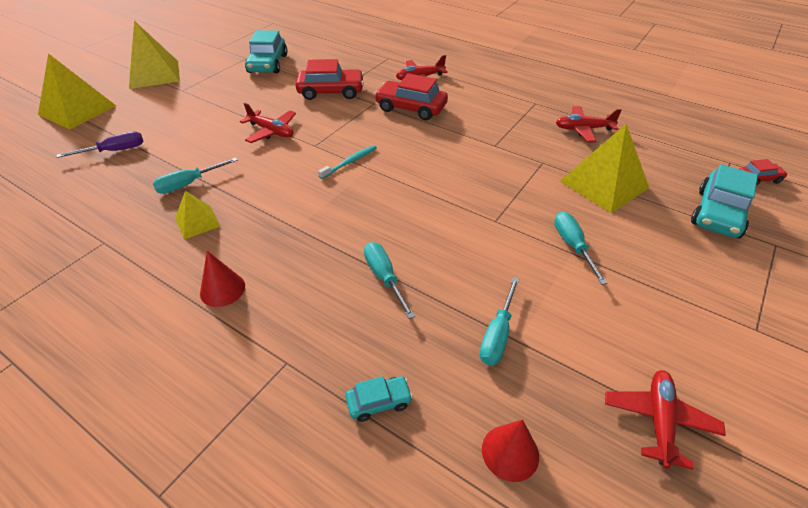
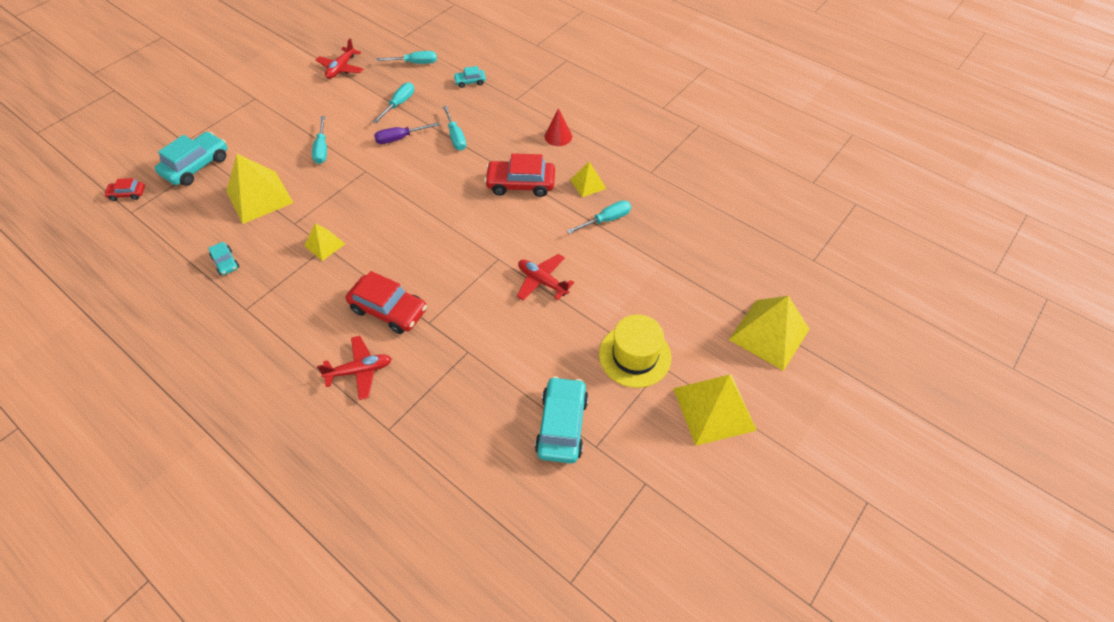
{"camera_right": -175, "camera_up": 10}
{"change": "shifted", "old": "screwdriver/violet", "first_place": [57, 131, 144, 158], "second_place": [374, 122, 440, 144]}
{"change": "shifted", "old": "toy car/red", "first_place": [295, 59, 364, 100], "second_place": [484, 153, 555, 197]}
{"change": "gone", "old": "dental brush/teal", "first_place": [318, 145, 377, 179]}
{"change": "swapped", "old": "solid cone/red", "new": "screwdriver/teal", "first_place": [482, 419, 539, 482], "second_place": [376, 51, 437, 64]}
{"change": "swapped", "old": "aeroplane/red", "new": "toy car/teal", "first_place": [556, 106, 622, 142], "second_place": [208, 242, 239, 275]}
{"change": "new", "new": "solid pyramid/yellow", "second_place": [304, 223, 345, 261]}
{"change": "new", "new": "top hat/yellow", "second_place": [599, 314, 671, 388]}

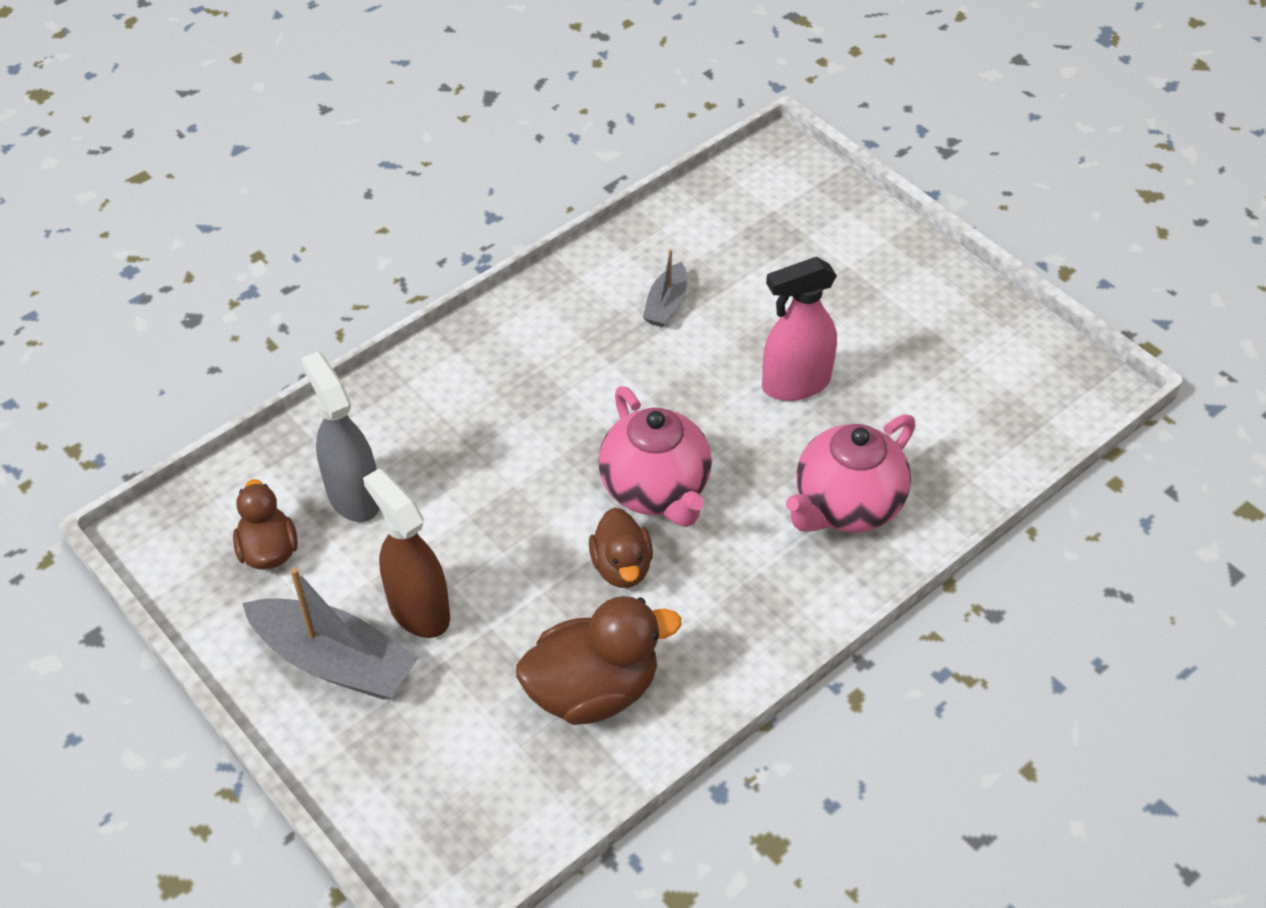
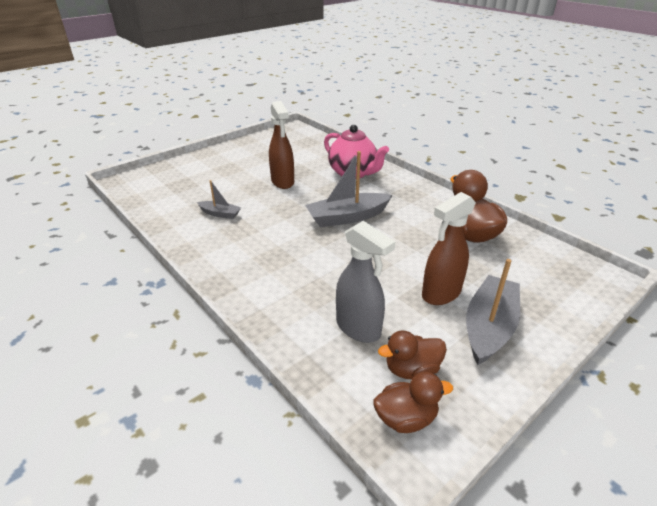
{"camera_right": -90, "camera_up": -15}
{"change": "rotated", "old": "sprayer/ash-grey", "first_place": [301, 352, 380, 522], "second_place": [336, 221, 396, 343], "degrees": -105}
{"change": "shifted", "old": "toy duck/dark brown", "first_place": [589, 508, 653, 588], "second_place": [373, 372, 453, 433]}
{"change": "swapped", "old": "tea pot/rosy", "new": "boat/ash-grey", "first_place": [598, 386, 712, 527], "second_place": [305, 151, 393, 227]}
{"change": "repainted", "old": "sprayer/rosy", "new": "sprayer/dark brown", "first_place": [762, 257, 837, 401], "second_place": [269, 101, 294, 189]}

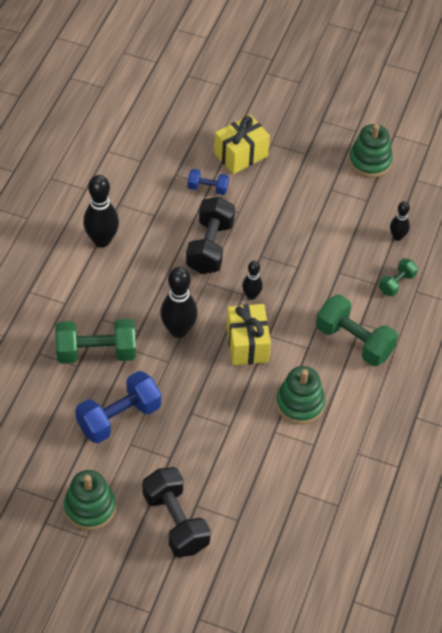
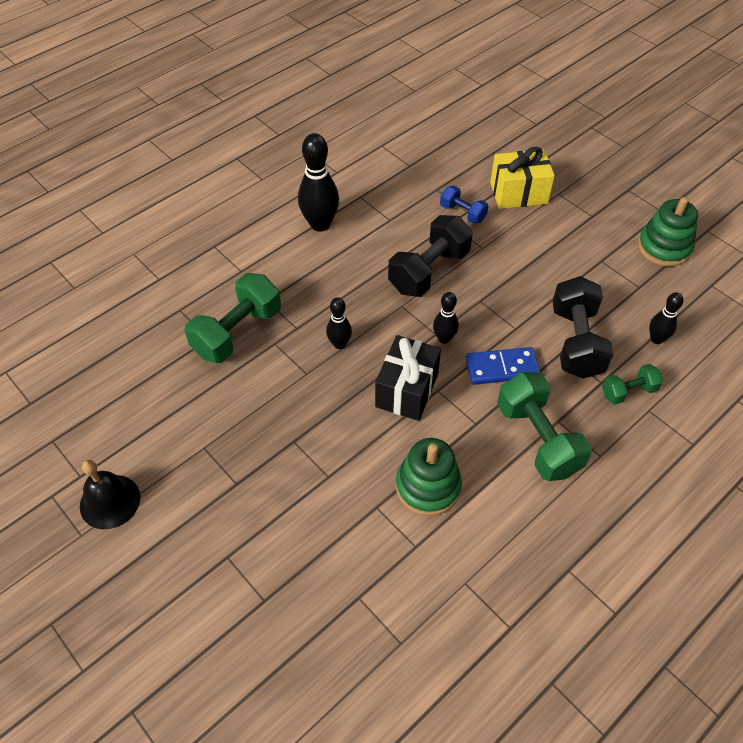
{"camera_right": 30, "camera_up": 0}
{"change": "rotated", "old": "hand weight/leaf-green", "first_place": [55, 319, 136, 364], "second_place": [185, 273, 281, 363], "degrees": -75}
{"change": "swapped", "old": "stacking rings/leaf-green", "new": "hand bell/jet-black", "first_place": [64, 470, 116, 530], "second_place": [80, 460, 140, 529]}
{"change": "gone", "old": "hand weight/royal blue", "first_place": [75, 371, 161, 443]}
{"change": "shifted", "old": "hand weight/jet-black", "first_place": [142, 467, 211, 557], "second_place": [552, 276, 614, 379]}
{"change": "scaled", "old": "bowling pin/jet-black", "first_place": [160, 267, 198, 338], "second_place": [326, 297, 352, 349], "factor": 0.56}
{"change": "repainted", "old": "wrapped gift/yellow", "new": "wrapped gift/jet-black", "first_place": [227, 304, 271, 365], "second_place": [375, 335, 441, 421]}
{"change": "new", "new": "domino tile/royal blue", "second_place": [466, 347, 540, 385]}

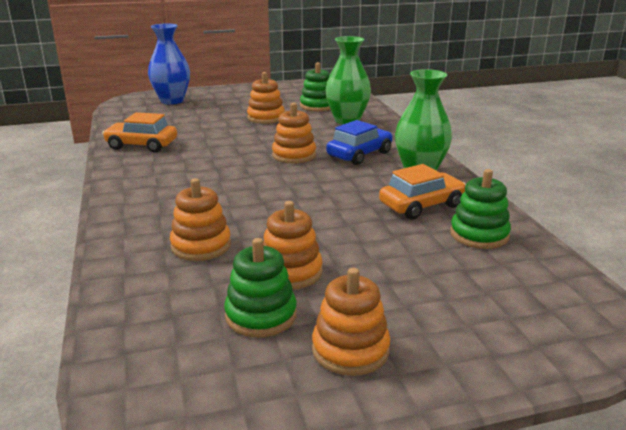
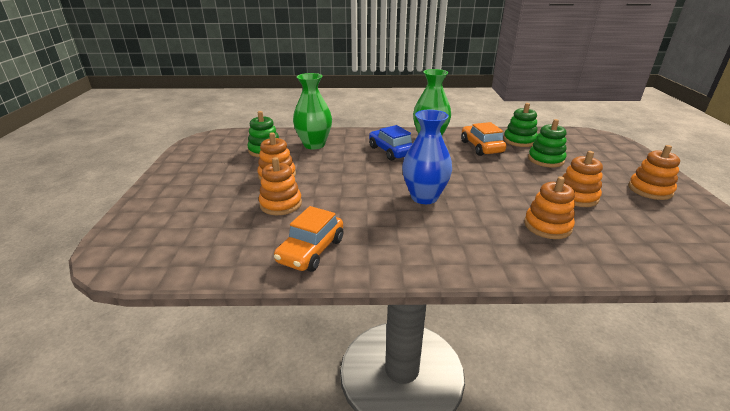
{"camera_right": -75, "camera_up": 5}
{"change": "shifted", "old": "vase/royal blue", "first_place": [148, 24, 190, 104], "second_place": [402, 110, 452, 204]}
{"change": "shifted", "old": "stacking rings/leaf-green", "first_place": [224, 238, 297, 337], "second_place": [528, 119, 567, 167]}
{"change": "shifted", "old": "stacking rings/bright orange", "first_place": [272, 103, 316, 164], "second_place": [259, 157, 302, 215]}

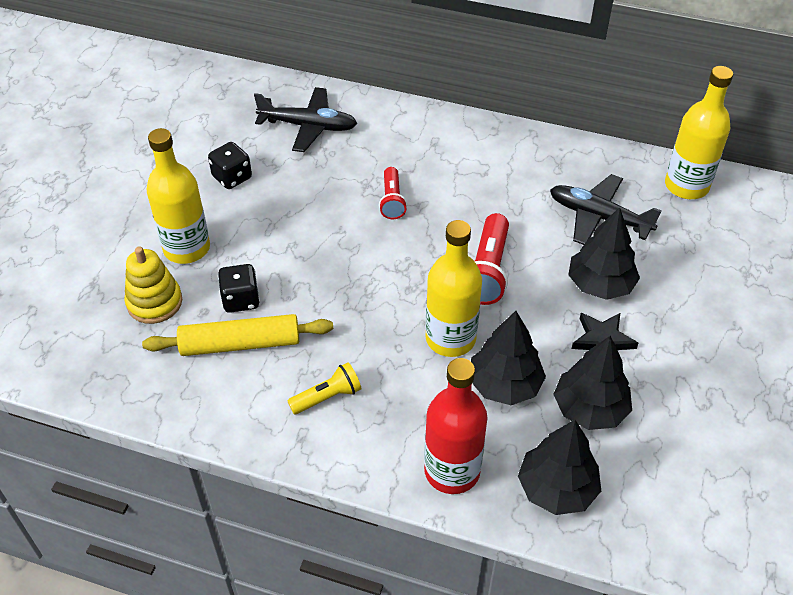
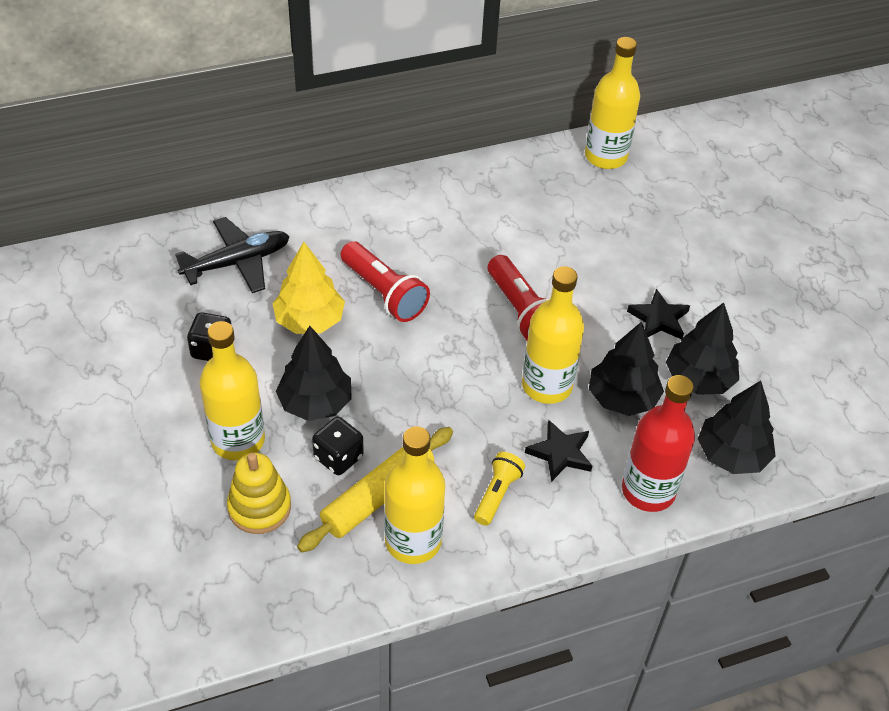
{"camera_right": -40, "camera_up": 0}
{"change": "scaled", "old": "torch/red", "first_place": [379, 167, 407, 219], "second_place": [341, 241, 430, 322], "factor": 1.59}
{"change": "gone", "old": "aeroplane/jet-black", "first_place": [550, 174, 662, 245]}
{"change": "shifted", "old": "fir tree/jet-black", "first_place": [568, 207, 640, 300], "second_place": [276, 326, 352, 421]}
{"change": "new", "new": "fir tree/yellow", "second_place": [272, 242, 345, 334]}
{"change": "new", "new": "drink bottle/yellow", "second_place": [384, 426, 445, 564]}
{"change": "new", "new": "five-pointed star/jet-black", "second_place": [525, 420, 592, 482]}

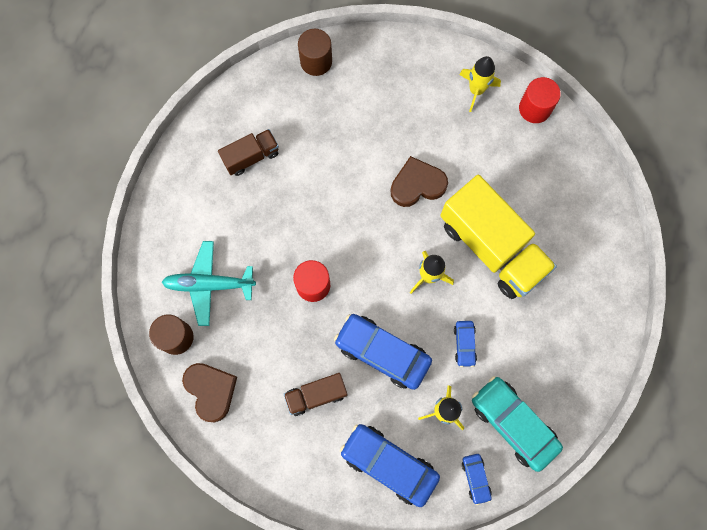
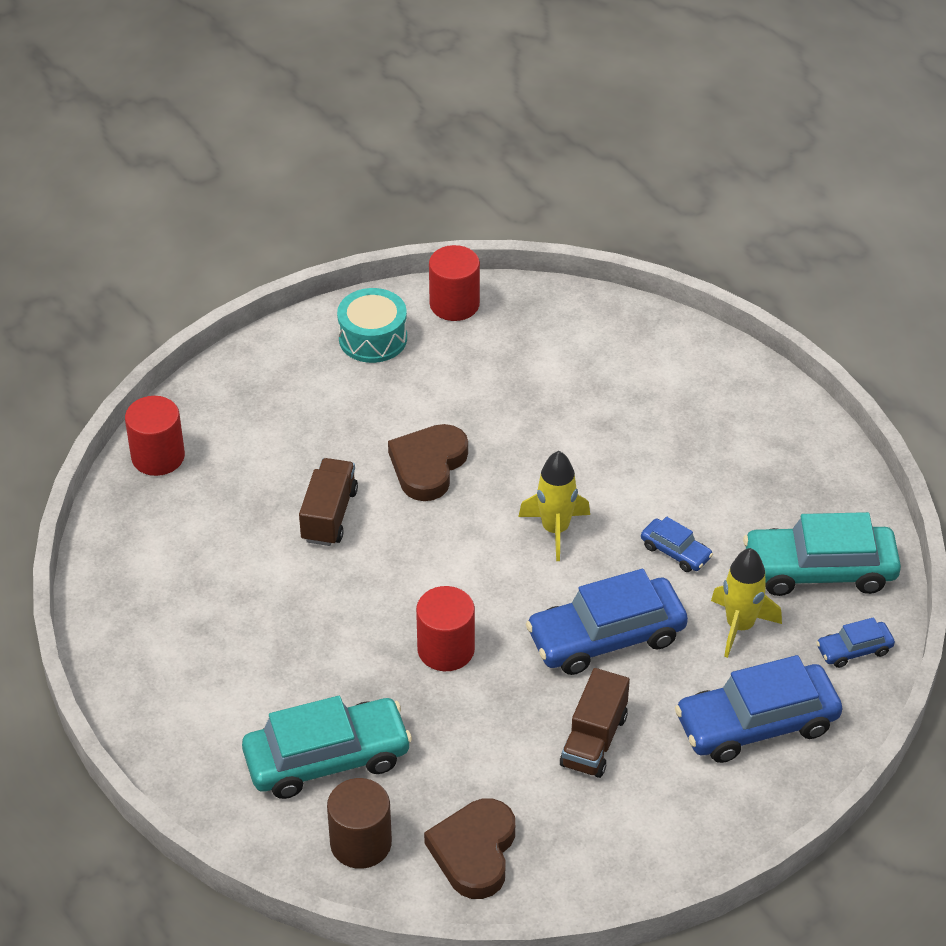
{"camera_right": -50, "camera_up": -30}
{"change": "swapped", "old": "aeroplane/teal", "new": "toy car/teal", "first_place": [162, 241, 256, 326], "second_place": [242, 696, 412, 799]}
{"change": "rotated", "old": "heart shape/dark brown", "first_place": [182, 363, 237, 422], "second_place": [424, 799, 515, 899], "degrees": -90}
{"change": "shifted", "old": "truck/dark brown", "first_place": [218, 129, 279, 176], "second_place": [299, 458, 358, 546]}
{"change": "repainted", "old": "cylinder/dark brown", "new": "cylinder/red", "first_place": [298, 29, 332, 76], "second_place": [125, 396, 185, 476]}
{"change": "gone", "old": "truck/yellow", "first_place": [440, 175, 557, 299]}
{"change": "swapped", "old": "rocket/yellow", "new": "snare drum/teal", "first_place": [459, 56, 501, 112], "second_place": [337, 288, 407, 363]}
{"change": "rotated", "old": "toy car/royal blue", "first_place": [462, 454, 492, 505], "second_place": [816, 617, 895, 668], "degrees": 135}

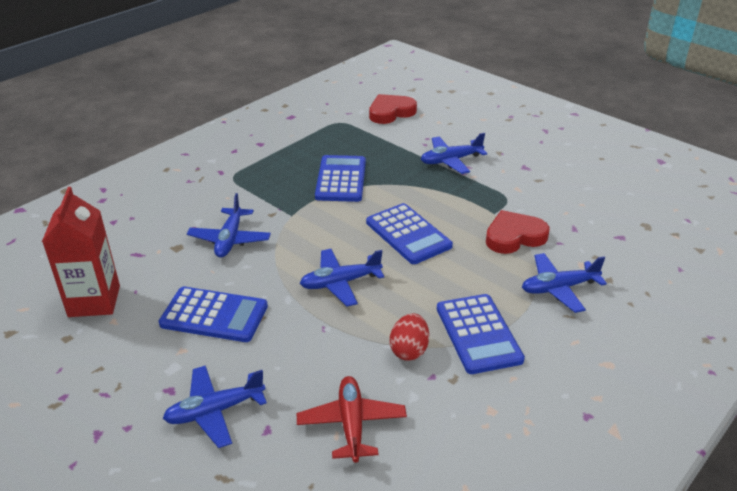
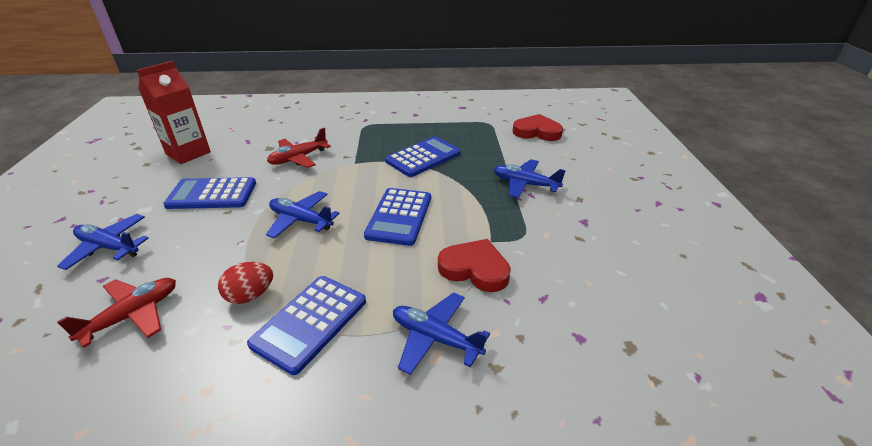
{"camera_right": 45, "camera_up": 0}
{"change": "rotated", "old": "adding machine/royal blue", "first_place": [159, 287, 268, 342], "second_place": [163, 177, 256, 209], "degrees": 120}
{"change": "repainted", "old": "aeroplane/royal blue", "new": "aeroplane/red", "first_place": [187, 193, 271, 258], "second_place": [267, 128, 331, 168]}

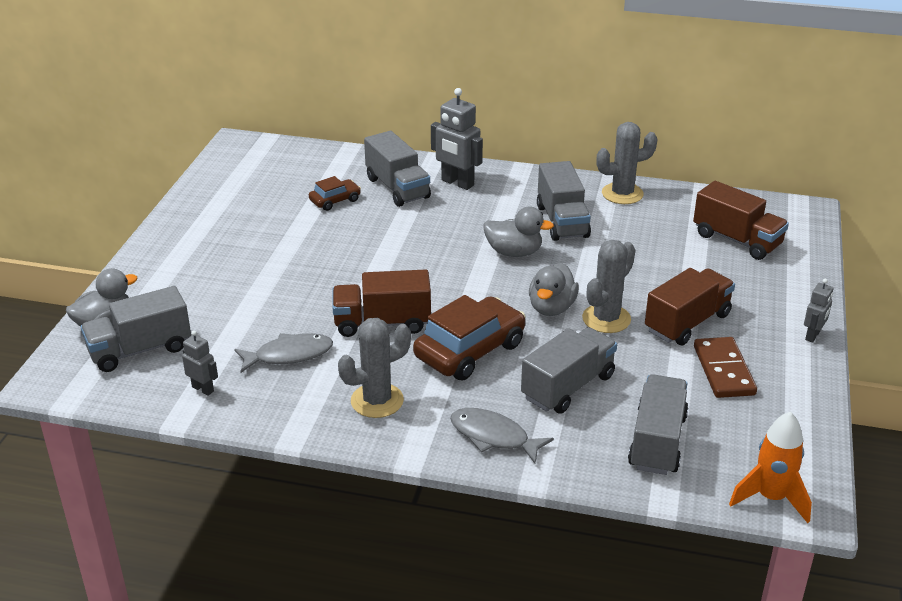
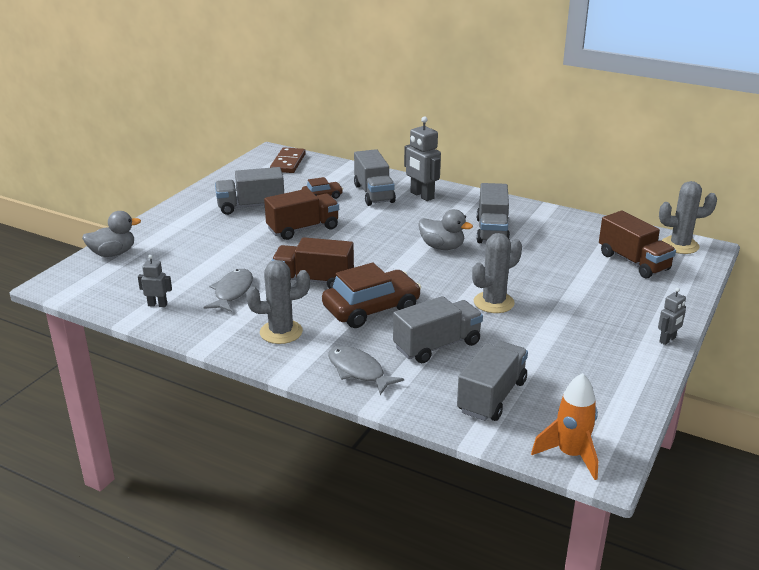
{"camera_right": 15, "camera_up": -5}
{"change": "shifted", "old": "truck/ash-grey", "first_place": [81, 286, 191, 372], "second_place": [215, 167, 284, 215]}
{"change": "rotated", "old": "robot/ash-grey", "first_place": [182, 330, 218, 396], "second_place": [138, 255, 172, 307], "degrees": -45}
{"change": "rotated", "old": "toy fish/ash-grey", "first_place": [234, 333, 333, 373], "second_place": [204, 269, 253, 312], "degrees": -75}
{"change": "gone", "old": "toy duck/ash-grey", "first_place": [529, 263, 579, 316]}
{"change": "shifted", "old": "cactus/ash-grey", "first_place": [596, 122, 658, 204], "second_place": [659, 181, 717, 254]}
{"change": "shifted", "old": "truck/dark brown", "first_place": [645, 268, 735, 346], "second_place": [264, 189, 339, 240]}
{"change": "shifted", "old": "domino tile/dark brown", "first_place": [694, 337, 757, 398], "second_place": [270, 147, 306, 173]}

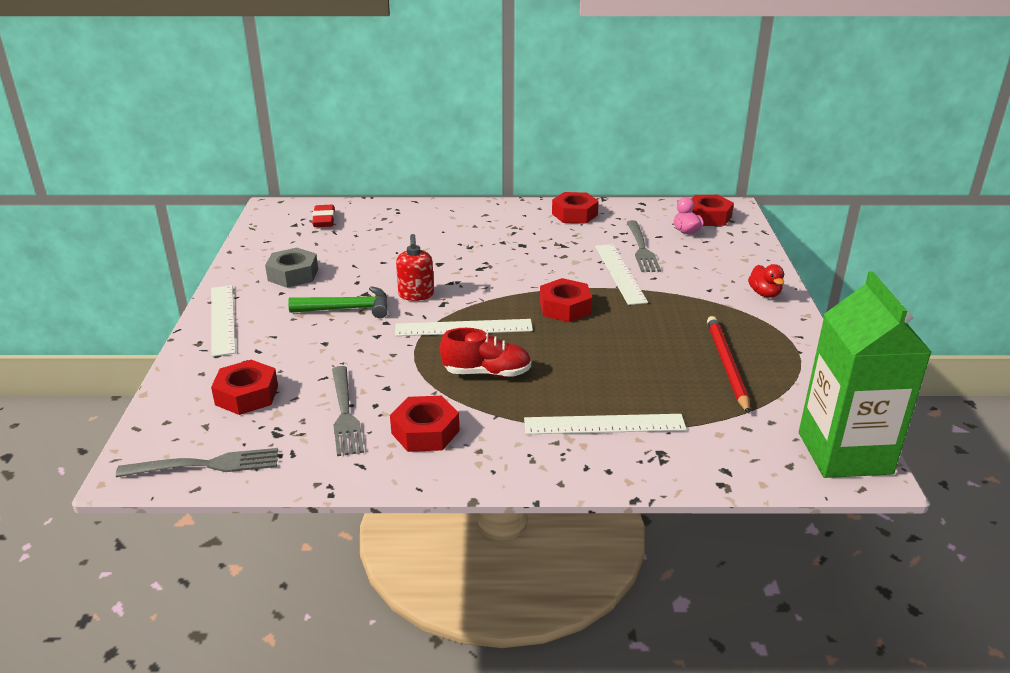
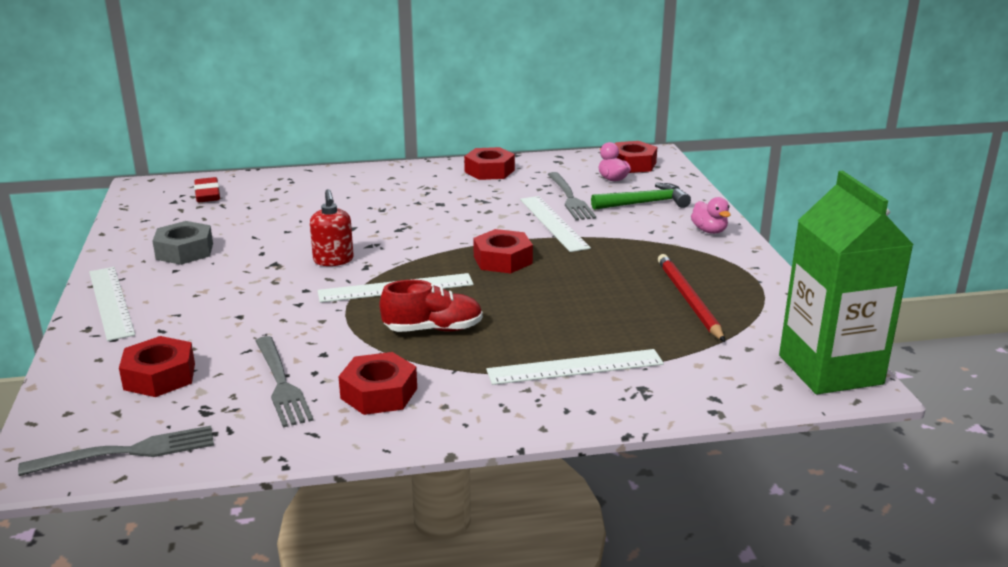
{"camera_right": -10, "camera_up": -5}
{"change": "shifted", "old": "claw hammer/leaf-green", "first_place": [288, 286, 388, 318], "second_place": [591, 183, 691, 210]}
{"change": "repainted", "old": "toy duck/red", "new": "toy duck/rosy", "first_place": [748, 264, 784, 298], "second_place": [691, 197, 731, 234]}

